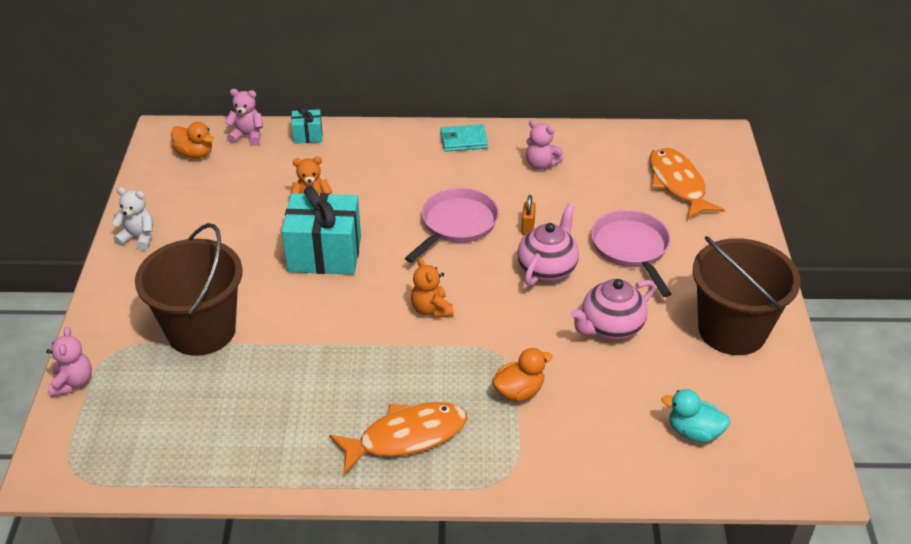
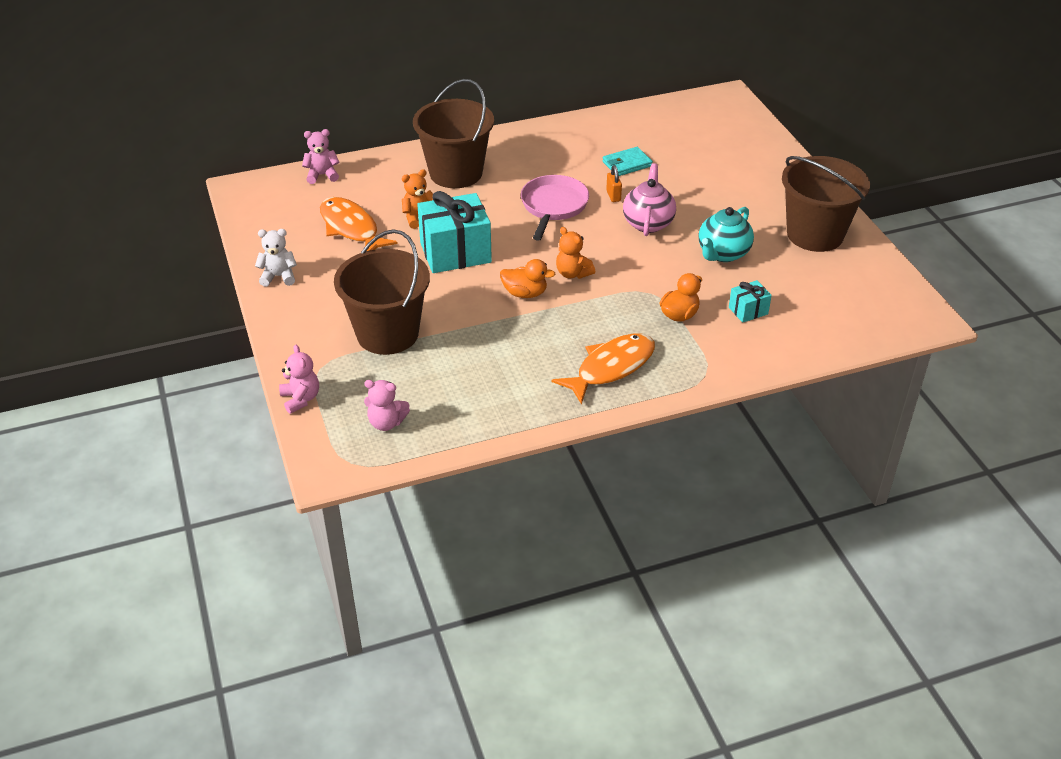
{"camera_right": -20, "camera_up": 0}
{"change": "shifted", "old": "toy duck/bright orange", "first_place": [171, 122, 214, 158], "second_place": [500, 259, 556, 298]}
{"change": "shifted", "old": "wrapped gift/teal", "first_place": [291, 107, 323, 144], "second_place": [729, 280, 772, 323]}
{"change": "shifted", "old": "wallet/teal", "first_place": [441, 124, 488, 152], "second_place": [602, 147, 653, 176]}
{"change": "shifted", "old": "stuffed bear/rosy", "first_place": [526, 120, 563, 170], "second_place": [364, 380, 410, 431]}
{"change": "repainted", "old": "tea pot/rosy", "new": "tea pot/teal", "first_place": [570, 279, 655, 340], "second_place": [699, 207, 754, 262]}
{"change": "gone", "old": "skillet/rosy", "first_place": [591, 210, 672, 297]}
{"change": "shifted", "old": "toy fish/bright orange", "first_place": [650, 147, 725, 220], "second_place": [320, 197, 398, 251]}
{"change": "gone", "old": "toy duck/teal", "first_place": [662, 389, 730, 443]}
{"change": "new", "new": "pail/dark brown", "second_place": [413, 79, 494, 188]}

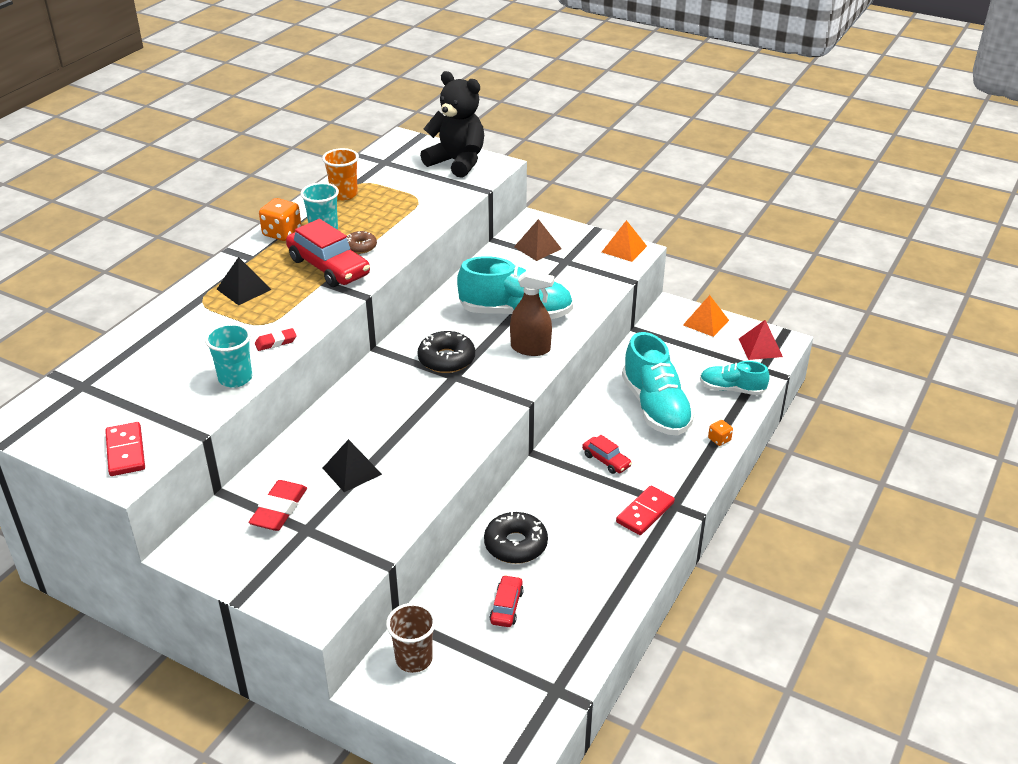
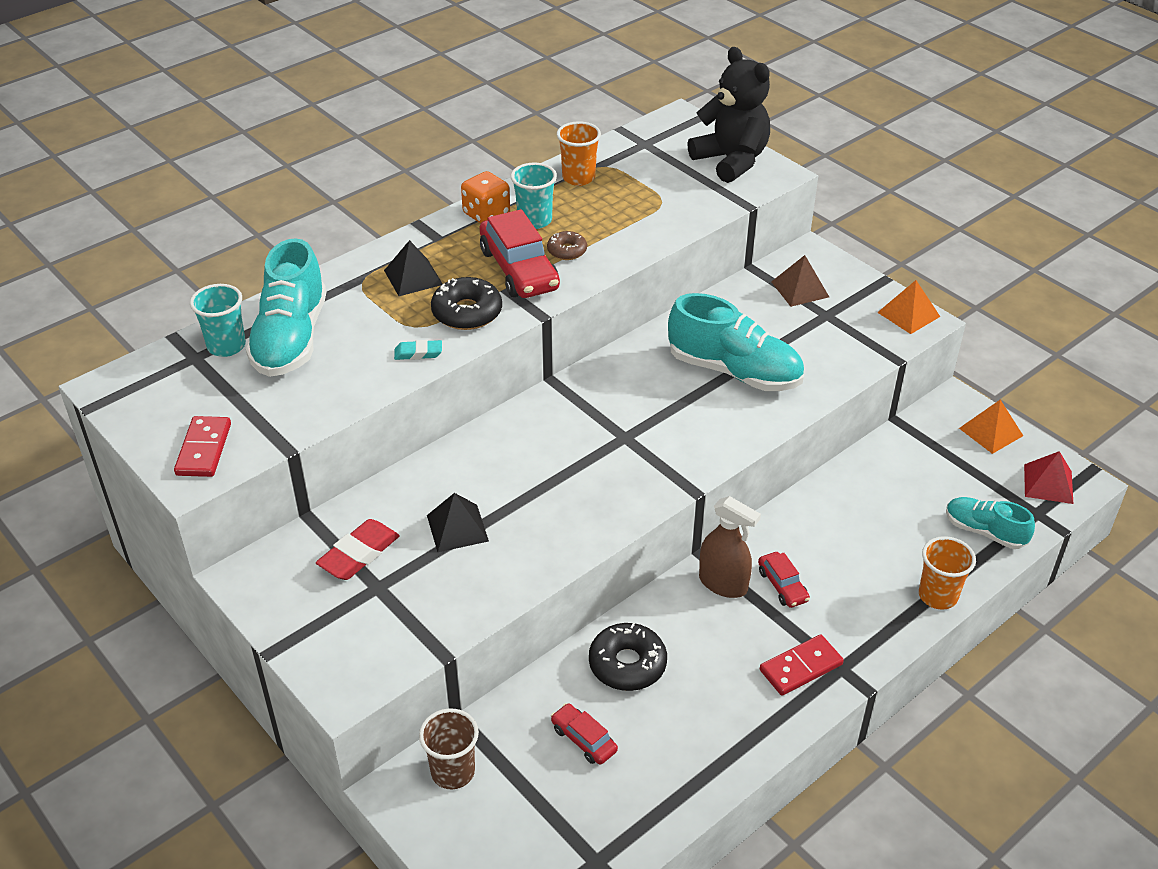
{"camera_right": 20, "camera_up": 5}
{"change": "shifted", "old": "cup/teal", "first_place": [205, 323, 252, 388], "second_place": [190, 284, 246, 357]}
{"change": "repainted", "old": "eraser/red", "new": "eraser/teal", "first_place": [255, 328, 297, 351], "second_place": [394, 340, 442, 360]}
{"change": "shifted", "old": "donut/jet-black", "first_place": [418, 331, 475, 373], "second_place": [431, 277, 502, 330]}
{"change": "rotated", "old": "toy car/red", "first_place": [489, 575, 524, 627], "second_place": [551, 703, 618, 765], "degrees": -75}
{"change": "shifted", "old": "sprayer/dark brown", "first_place": [510, 270, 555, 356], "second_place": [699, 496, 761, 598]}
{"change": "shifted", "old": "lace-up shoe/teal", "first_place": [622, 332, 695, 436], "second_place": [246, 238, 326, 377]}
{"change": "swapped", "old": "die/bright orange", "new": "cup/bright orange", "first_place": [708, 420, 733, 446], "second_place": [919, 536, 976, 610]}

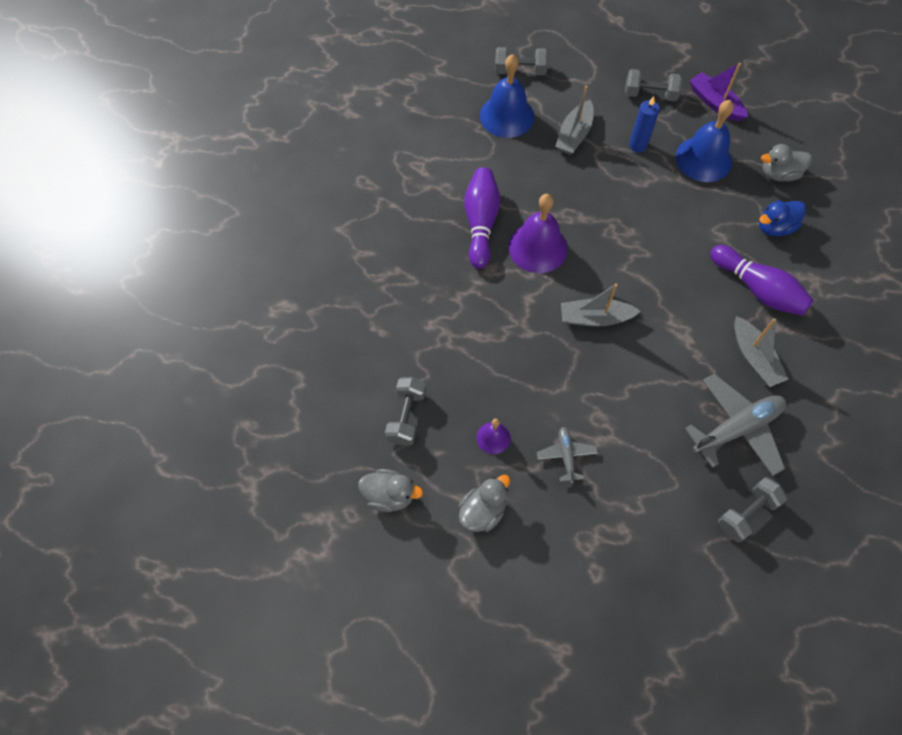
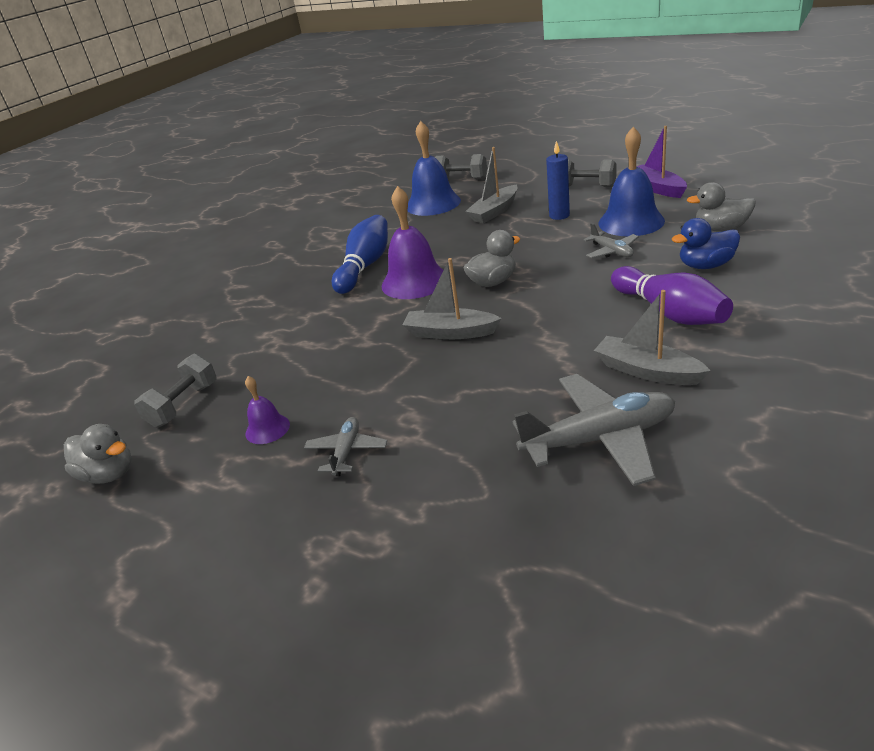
{"camera_right": 20, "camera_up": -30}
{"change": "shifted", "old": "toy duck/ash-grey", "first_place": [458, 475, 510, 532], "second_place": [464, 230, 520, 287]}
{"change": "repainted", "old": "bowling pin/violet", "new": "bowling pin/royal blue", "first_place": [464, 167, 500, 269], "second_place": [332, 215, 388, 294]}
{"change": "gone", "old": "hand weight/ash-grey", "first_place": [718, 477, 787, 542]}
{"change": "rotated", "old": "boat/ash-grey", "first_place": [734, 316, 788, 387], "second_place": [594, 290, 711, 385], "degrees": 135}
{"change": "new", "new": "aeroplane/ash-grey", "second_place": [583, 223, 639, 258]}

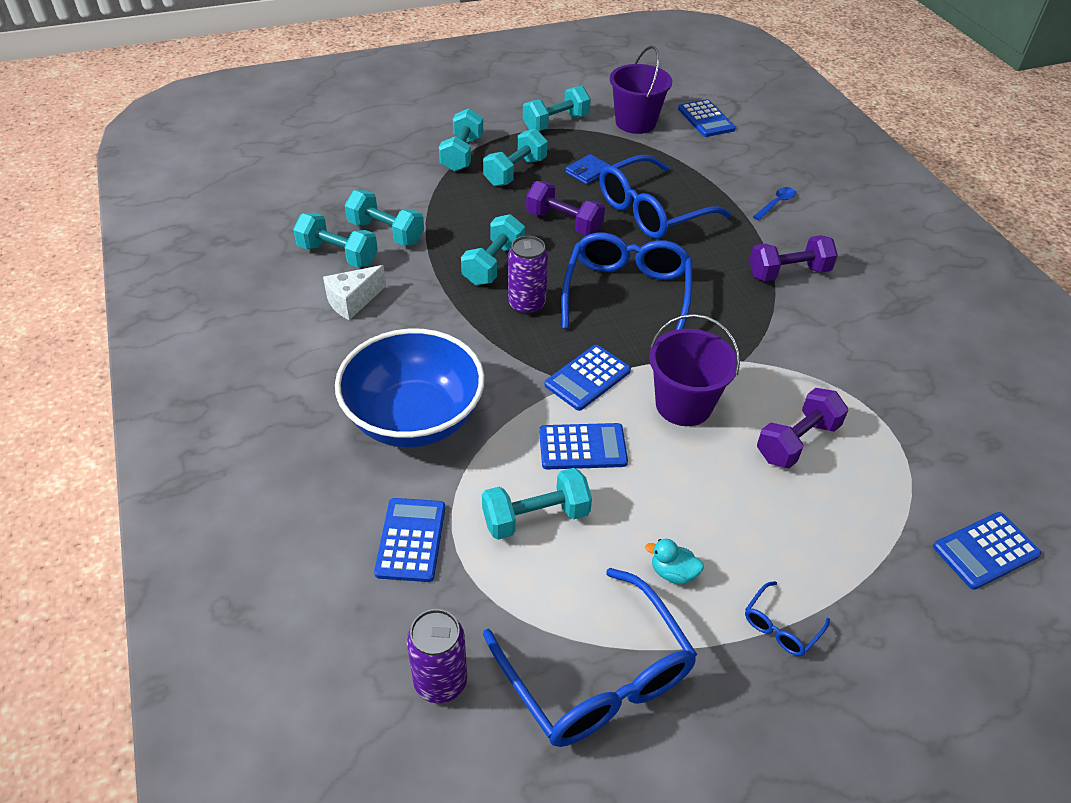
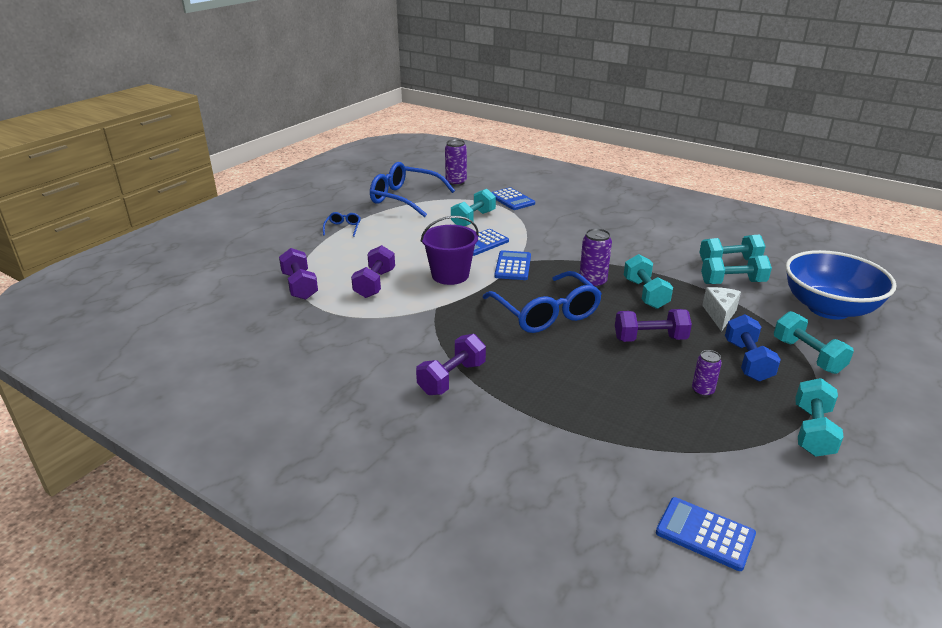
{"camera_right": 145, "camera_up": -15}
{"change": "shifted", "old": "cheese wedge/white", "first_place": [323, 265, 386, 320], "second_place": [702, 287, 741, 332]}
{"change": "shifted", "old": "serving bowl/royal blue", "first_place": [335, 329, 485, 448], "second_place": [786, 250, 897, 320]}
{"change": "repainted", "old": "hand weight/teal", "new": "hand weight/royal blue", "first_place": [483, 129, 547, 186], "second_place": [725, 314, 781, 382]}
{"change": "swapped", "old": "wallet/royal blue", "new": "soda can/violet", "first_place": [565, 154, 611, 185], "second_place": [692, 350, 722, 397]}
{"change": "gone", "old": "eyeglasses/royal blue", "first_place": [599, 155, 731, 239]}
{"change": "gone", "old": "pail/violet", "first_place": [610, 46, 672, 134]}
{"change": "gone", "old": "toy duck/teal", "first_place": [645, 539, 704, 585]}
{"change": "gone", "old": "tablespoon/royal blue", "first_place": [753, 187, 796, 220]}
{"change": "gone", "old": "adding machine/royal blue", "first_place": [933, 512, 1041, 590]}
{"change": "new", "new": "hand weight/violet", "second_place": [279, 248, 318, 300]}

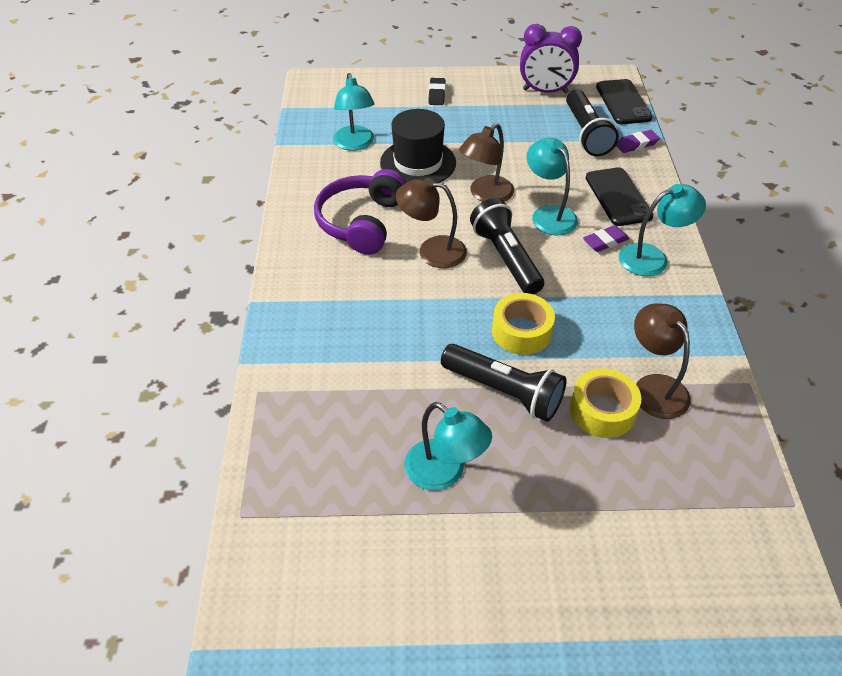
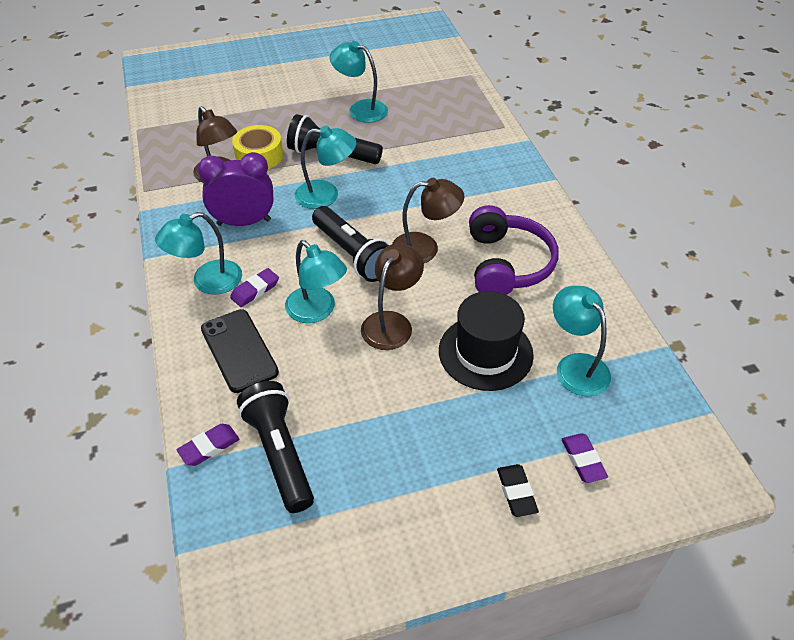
{"camera_right": 165, "camera_up": 0}
{"change": "swapped", "old": "tape/yellow", "new": "desk lamp/teal", "first_place": [492, 293, 555, 355], "second_place": [295, 126, 356, 209]}
{"change": "shifted", "old": "bedside clock/violet", "first_place": [520, 24, 582, 93], "second_place": [198, 152, 273, 226]}
{"change": "gone", "old": "phone/jet-black", "first_place": [596, 79, 653, 124]}
{"change": "new", "new": "eraser/violet", "second_place": [562, 433, 608, 483]}

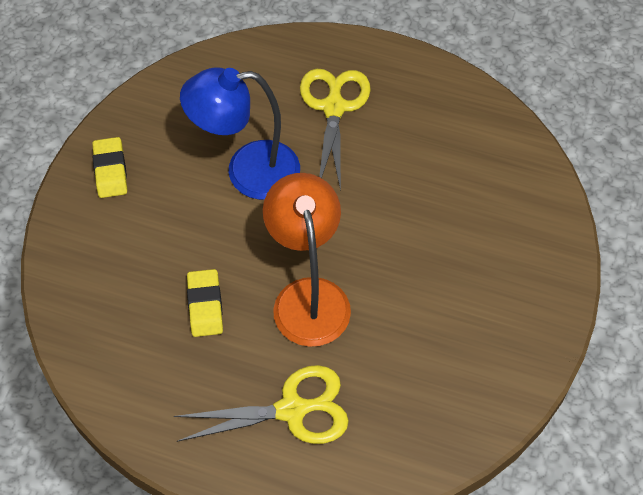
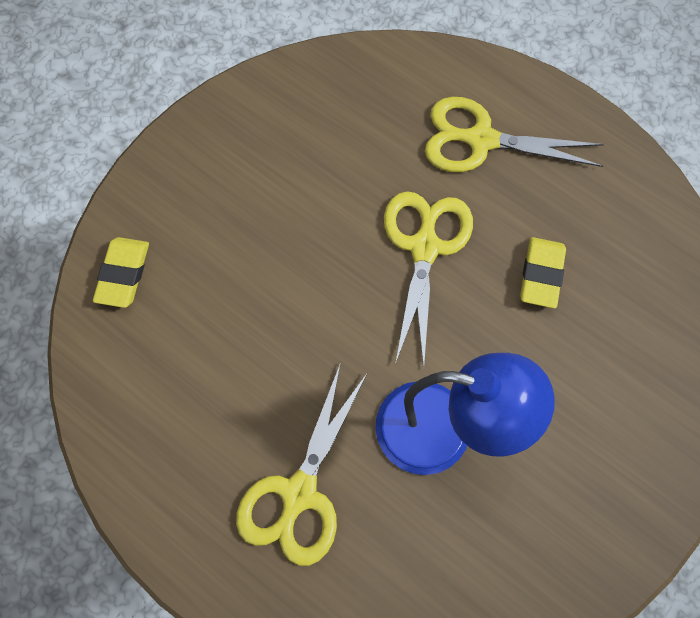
{"camera_right": -160, "camera_up": 10}
{"change": "shifted", "old": "eraser/yellow", "first_place": [92, 137, 127, 198], "second_place": [93, 237, 149, 308]}
{"change": "swapped", "old": "desk lamp/bright orange", "new": "shears/yellow", "first_place": [263, 173, 351, 347], "second_place": [384, 191, 473, 368]}

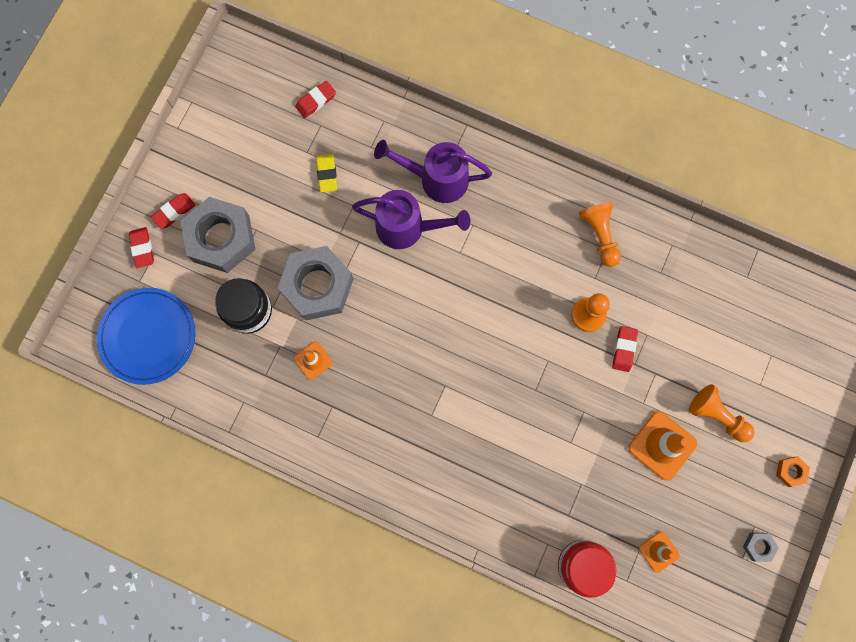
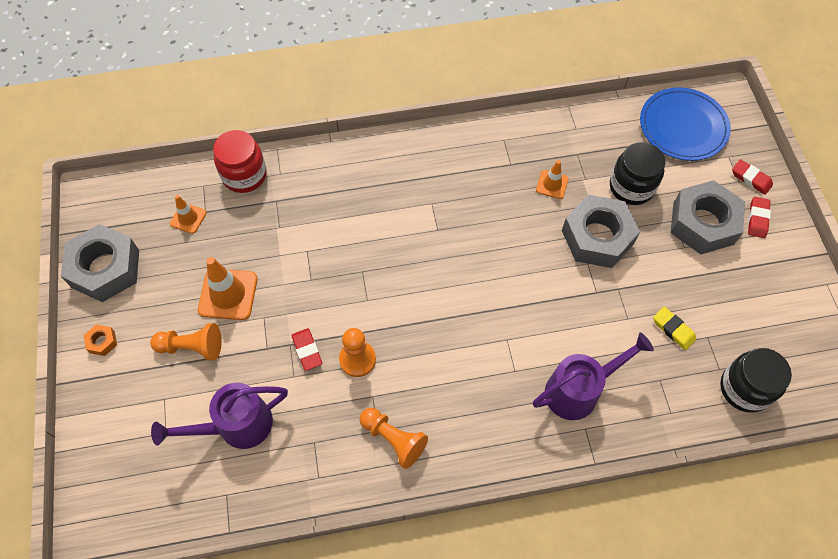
{"camera_right": 145, "camera_up": -15}
{"change": "swapped", "old": "eraser/red", "new": "jam jar/jet-black", "first_place": [295, 81, 336, 118], "second_place": [720, 348, 792, 413]}
{"change": "shifted", "old": "watering can/violet", "first_place": [352, 190, 471, 249], "second_place": [151, 383, 288, 449]}
{"change": "scaled", "old": "hex nut/ash-grey", "first_place": [743, 533, 779, 562], "second_place": [61, 224, 139, 302], "factor": 2.47}

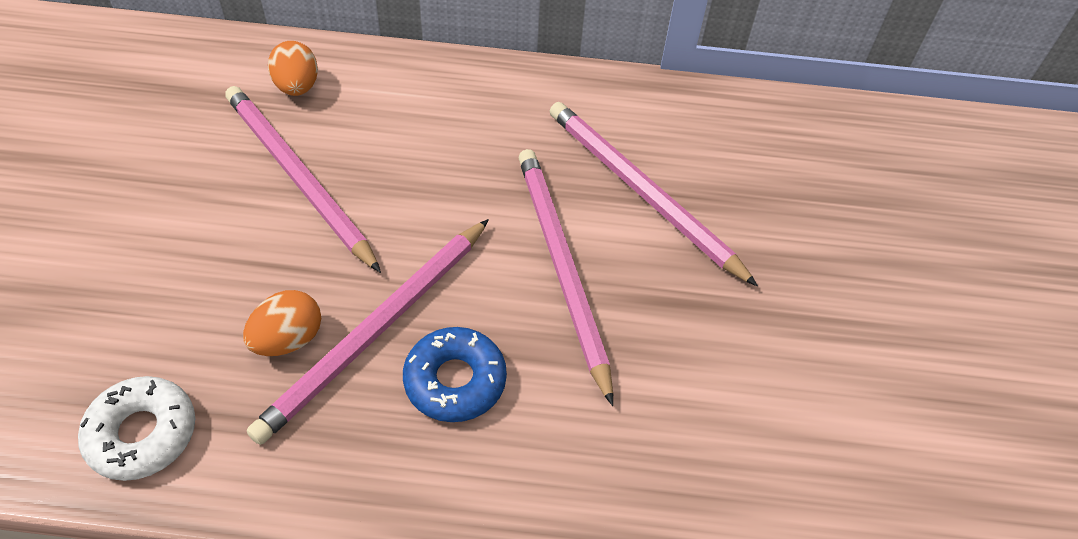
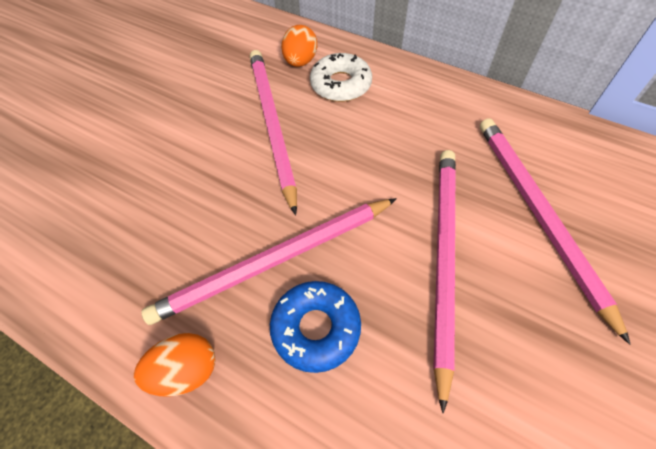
{"camera_right": 30, "camera_up": 5}
{"change": "shifted", "old": "donut/white", "first_place": [78, 376, 195, 481], "second_place": [310, 53, 372, 102]}
{"change": "shifted", "old": "egg/bright orange", "first_place": [243, 290, 321, 356], "second_place": [134, 333, 216, 397]}

